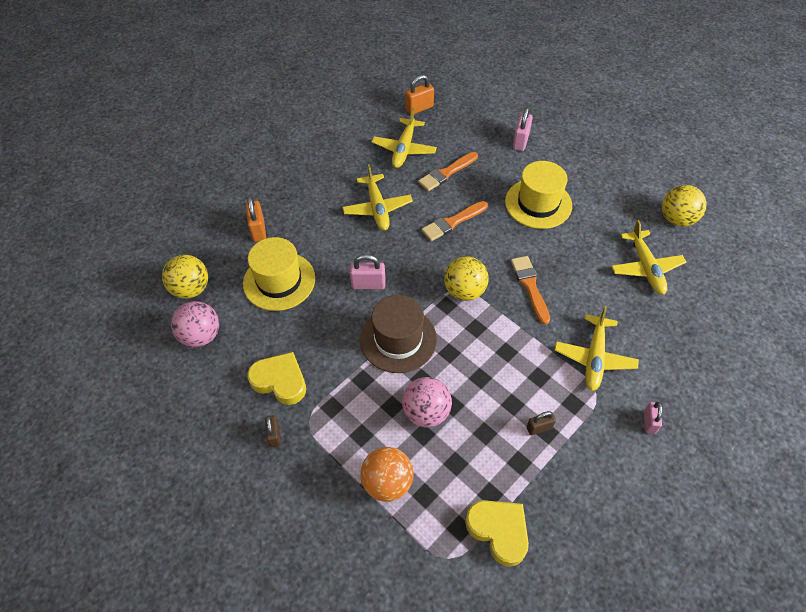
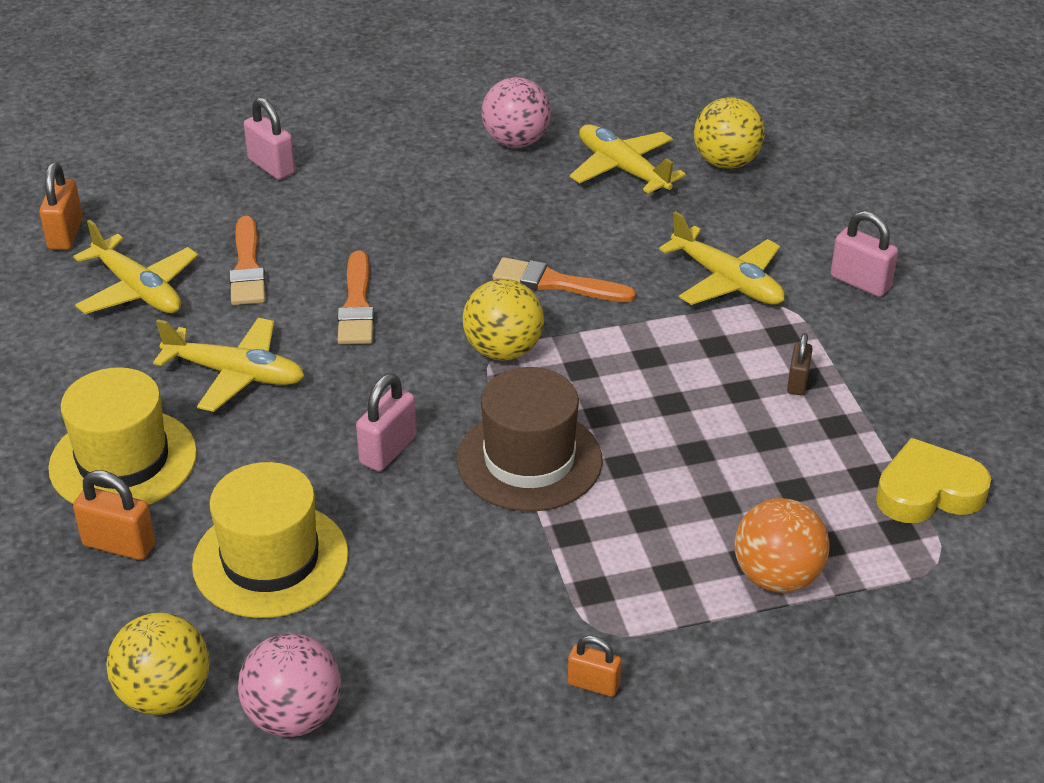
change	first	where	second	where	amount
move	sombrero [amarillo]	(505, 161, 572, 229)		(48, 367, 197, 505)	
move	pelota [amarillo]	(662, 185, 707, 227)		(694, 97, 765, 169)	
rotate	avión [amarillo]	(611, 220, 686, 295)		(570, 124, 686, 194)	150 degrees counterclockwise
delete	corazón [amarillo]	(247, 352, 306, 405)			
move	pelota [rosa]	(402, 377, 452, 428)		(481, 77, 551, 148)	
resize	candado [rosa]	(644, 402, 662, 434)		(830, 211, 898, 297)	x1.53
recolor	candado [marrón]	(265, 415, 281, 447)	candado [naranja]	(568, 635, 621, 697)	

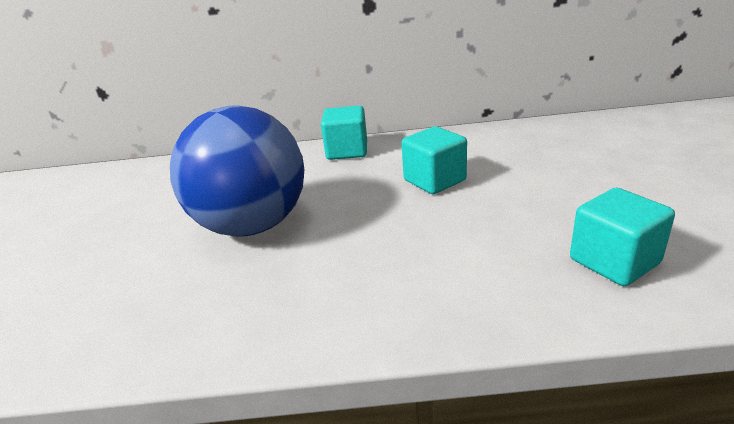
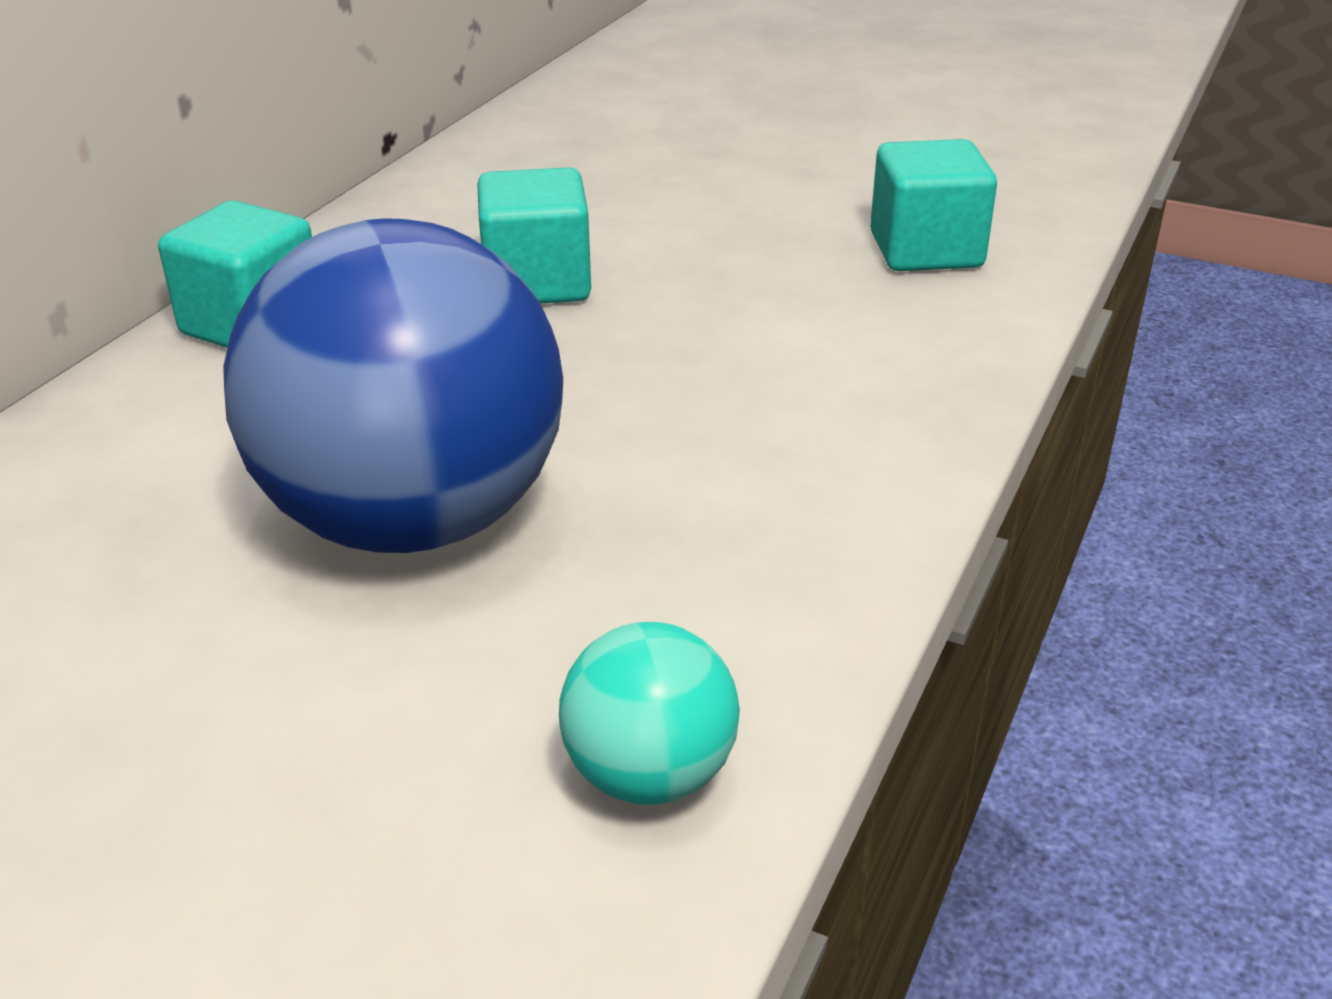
change	first	where	second	where	amount
insert			pelota [turquesa]	(559, 622, 740, 805)	

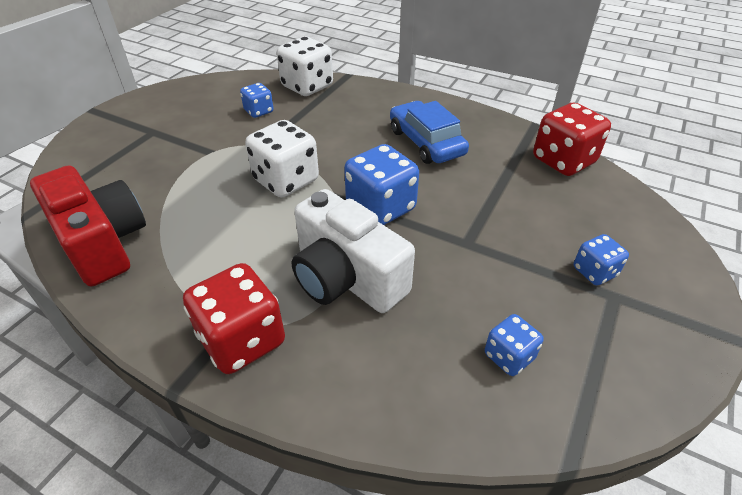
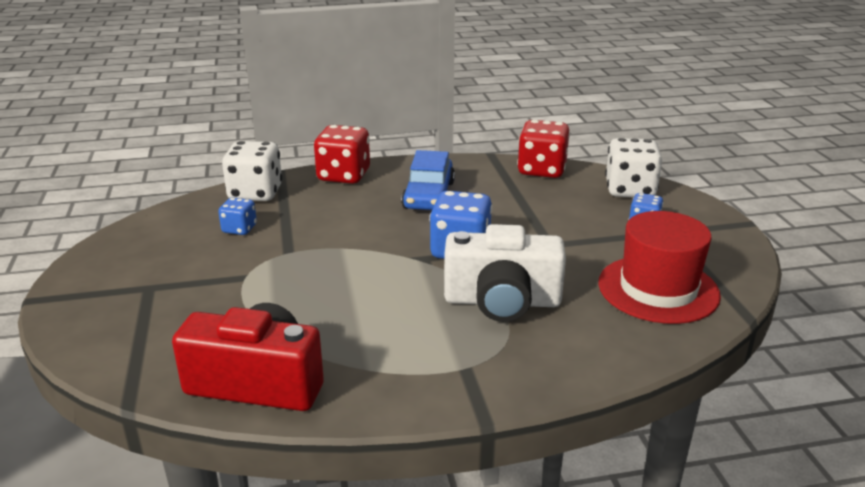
change	first	where	second	where	amount
rotate	coche [azul]	(390, 101, 469, 164)		(401, 150, 455, 210)	105 degrees counterclockwise
move	dado [blanco]	(245, 120, 319, 198)		(605, 138, 662, 197)	
move	dado [rojo]	(183, 263, 285, 374)		(314, 125, 370, 184)	
replace	dado [azul]	(485, 314, 544, 376)	sombrero [rojo]	(598, 211, 721, 324)	

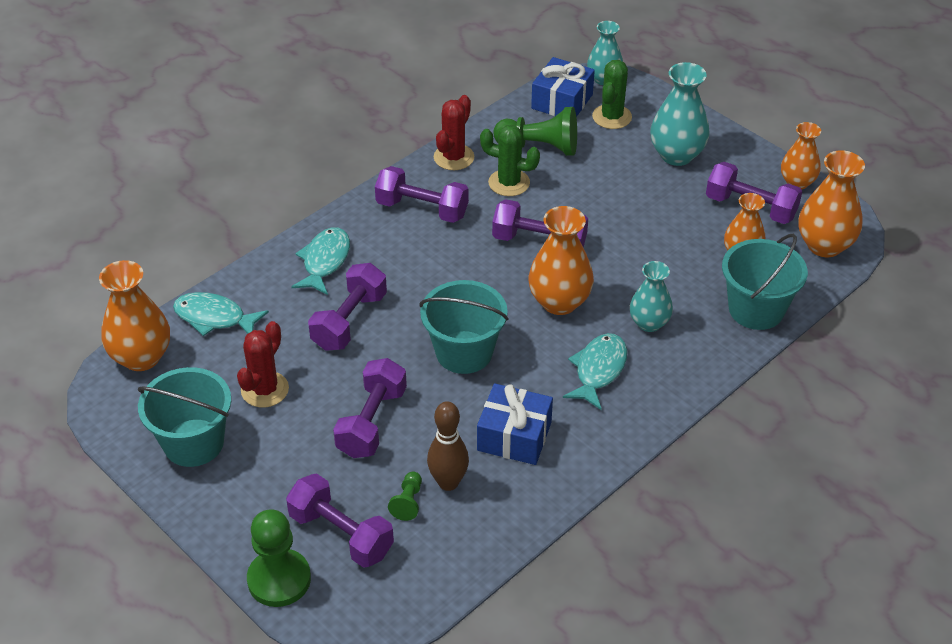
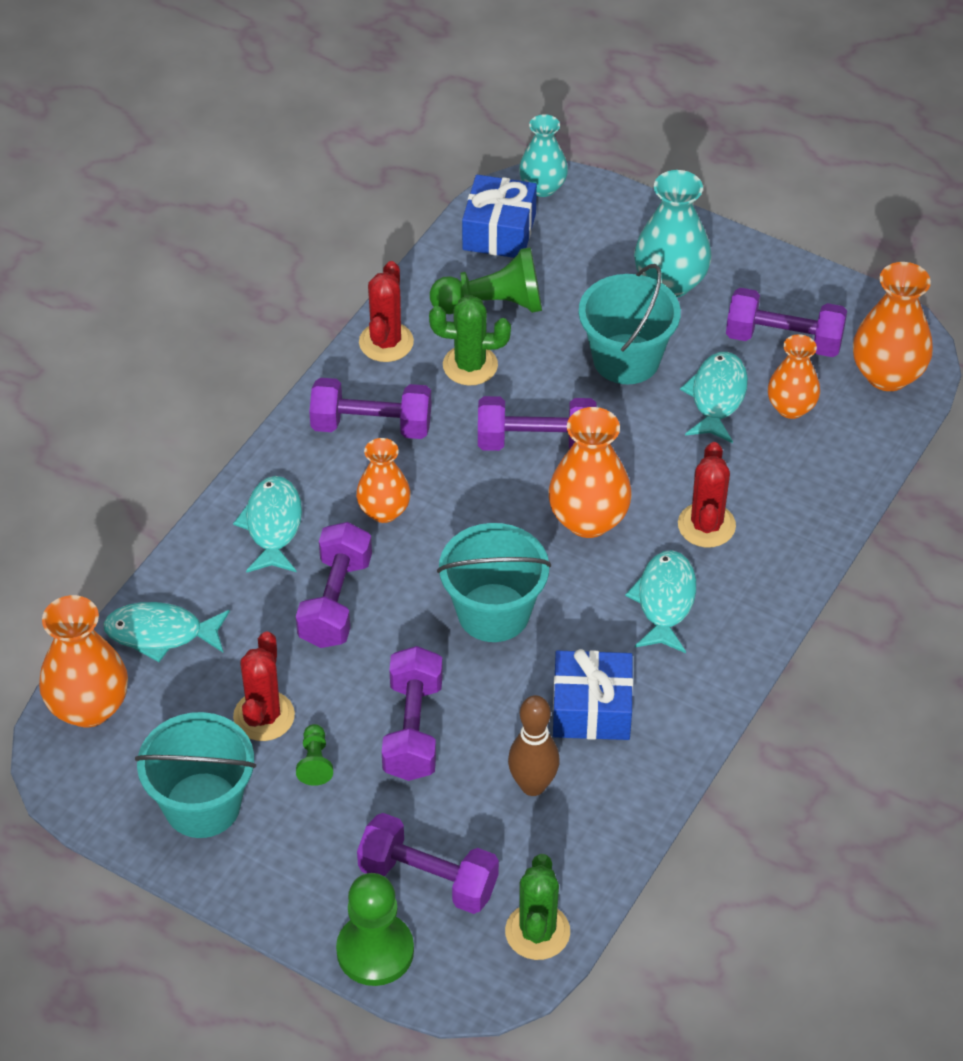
change	first	where	second	where	amount
move	cactus [verde]	(592, 60, 632, 129)		(505, 854, 570, 960)	
move	florero [naranja]	(781, 122, 821, 190)		(356, 438, 411, 523)	
move	balde [turquesa]	(722, 234, 808, 330)		(579, 264, 681, 384)	
replace	florero [turquesa]	(630, 261, 673, 332)	cactus [rojo]	(678, 442, 736, 547)	
move	peón [verde]	(388, 472, 422, 521)		(296, 724, 333, 786)	
insert			pez [turquesa]	(680, 352, 748, 443)	

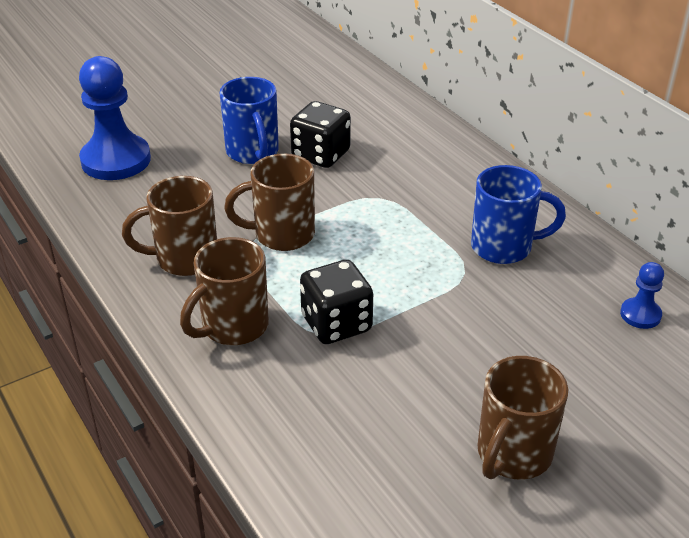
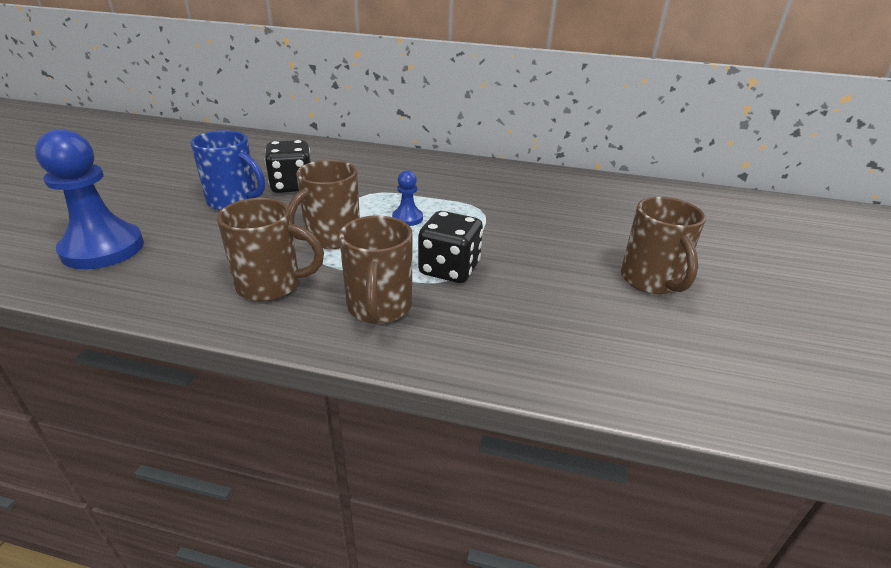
change	first	where	second	where	amount
delete	taza [azul]	(471, 165, 566, 264)			
rotate	taza [marrón]	(122, 176, 217, 276)		(217, 198, 324, 301)	120 degrees counterclockwise
move	peón [azul]	(620, 262, 664, 329)		(392, 170, 423, 226)	

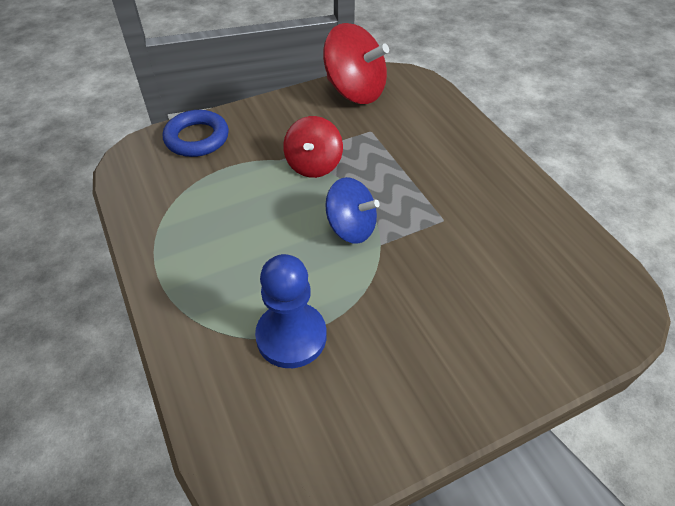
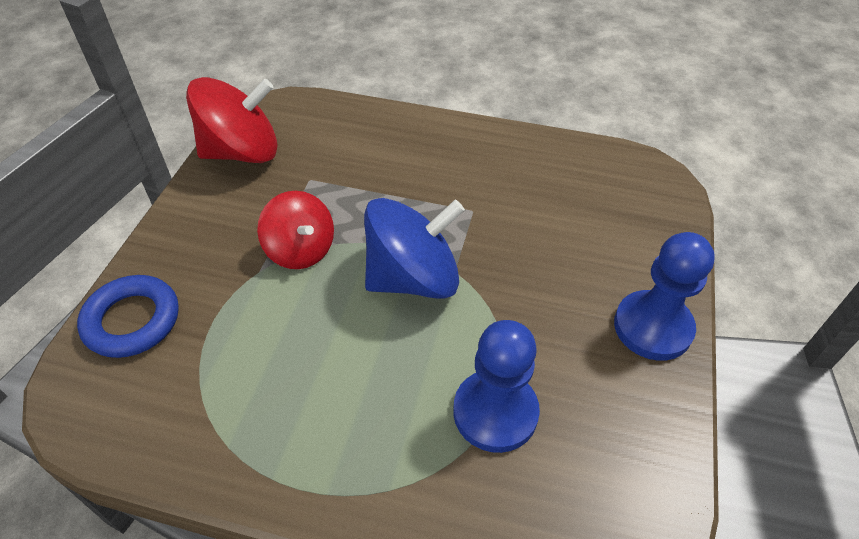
change	first	where	second	where	amount
resize	peonza [azul]	(325, 177, 380, 244)		(364, 198, 465, 299)	x1.51
insert			peón [azul]	(614, 232, 715, 361)	

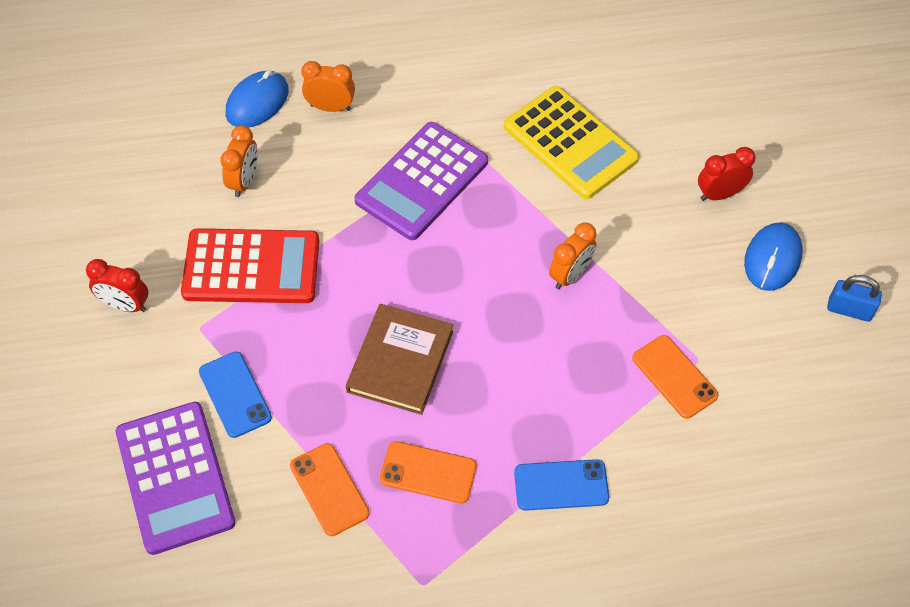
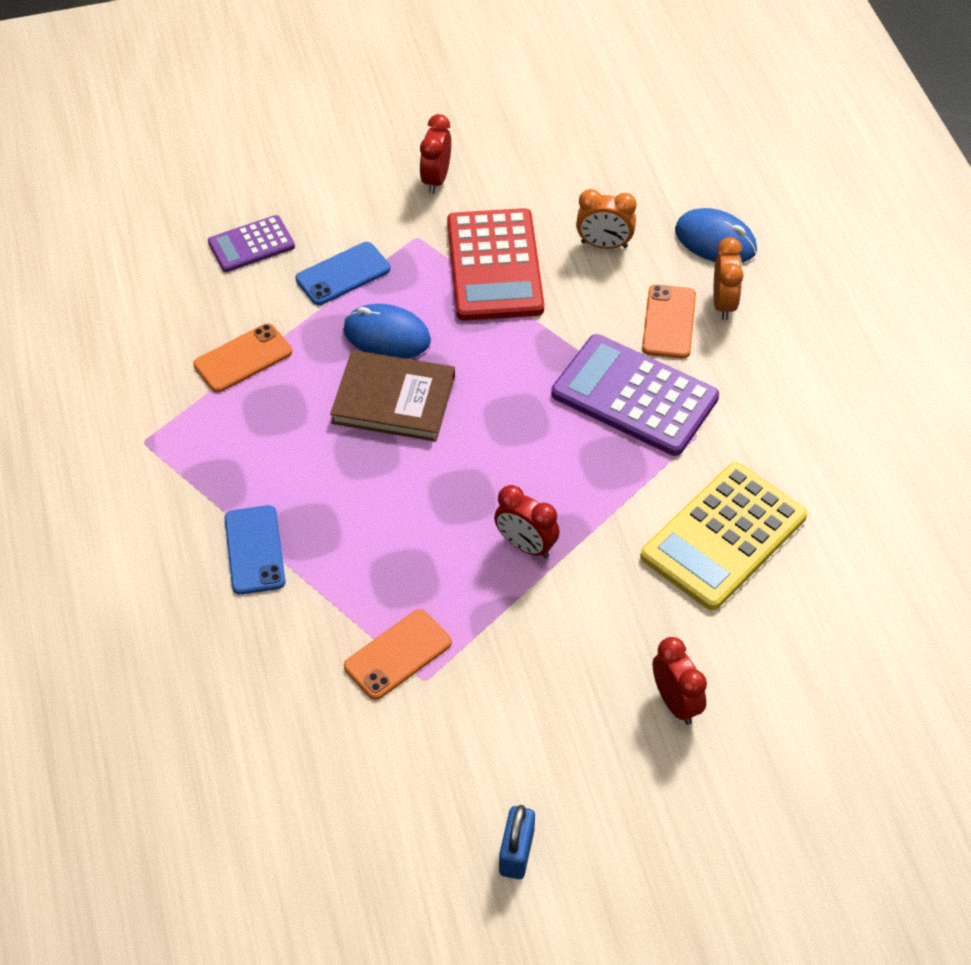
change	first	where	second	where	amount
move	ratón [azul]	(744, 222, 803, 291)		(344, 304, 431, 359)	
recolor	despertador [naranja]	(549, 223, 596, 289)	despertador [rojo]	(494, 485, 560, 558)	
resize	calculadora [morado]	(116, 402, 236, 555)		(208, 215, 295, 272)	x0.56
move	móvil [naranja]	(380, 441, 477, 503)		(642, 284, 696, 358)	

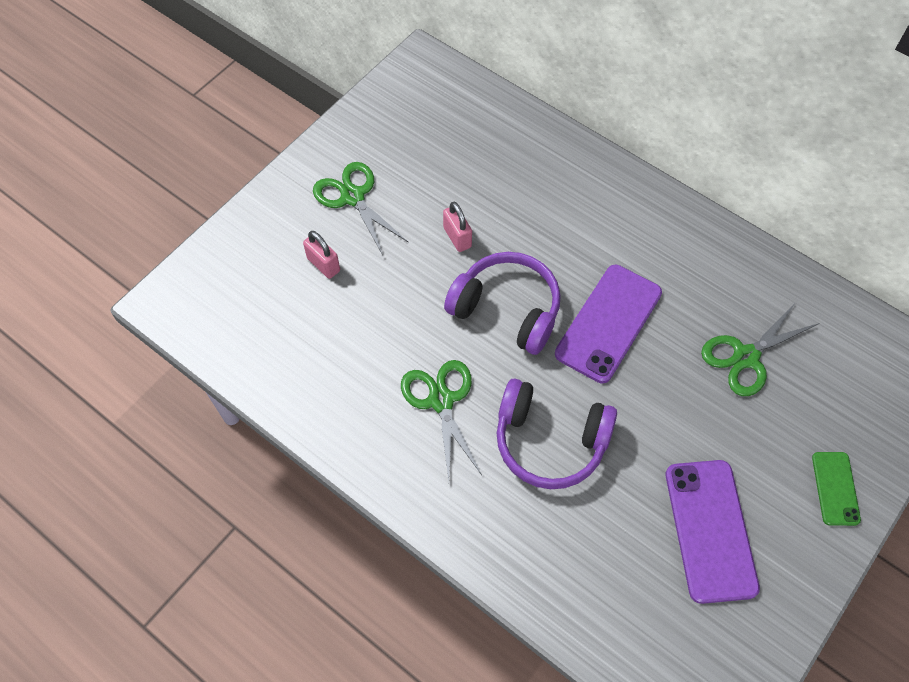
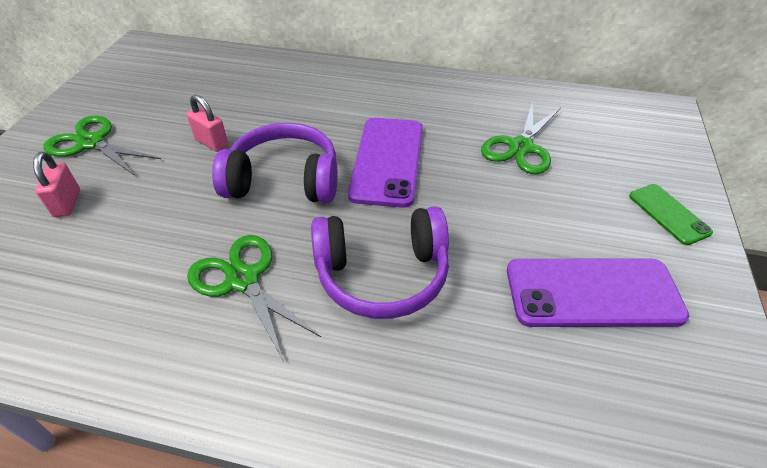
change	first	where	second	where	amount
rotate	candado [rosa]	(303, 231, 340, 279)		(33, 152, 80, 217)	60 degrees clockwise
rotate	móvil [morado]	(666, 460, 760, 604)		(507, 258, 689, 327)	60 degrees counterclockwise

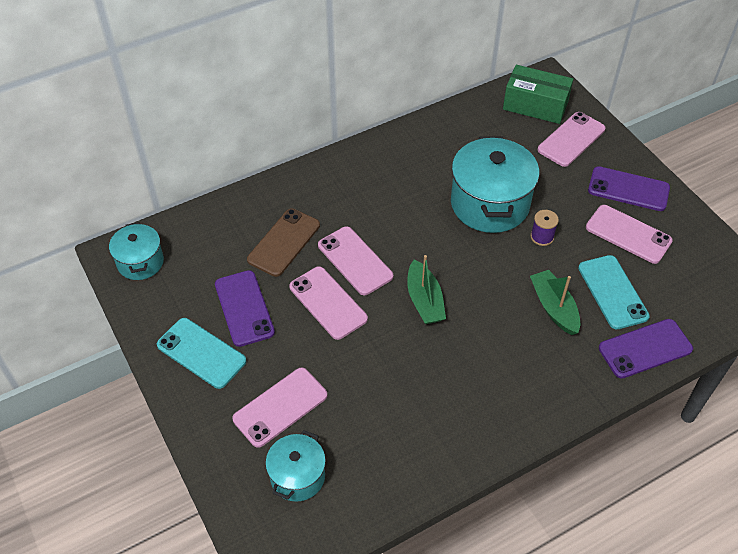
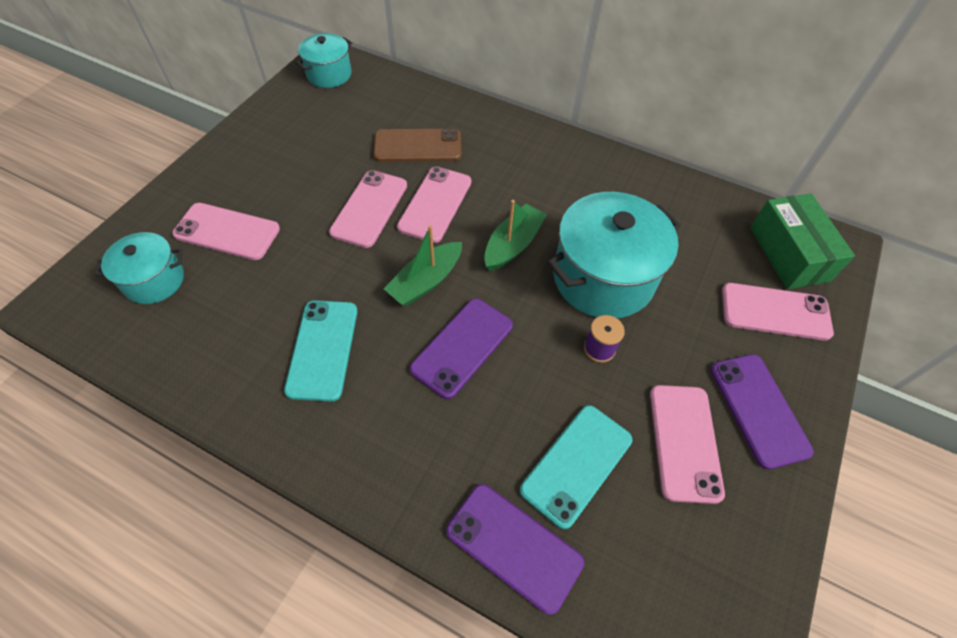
change	first	where	second	where	amount
move	móvil [morado]	(215, 270, 275, 347)		(410, 298, 513, 399)	
move	barco [verde]	(530, 270, 580, 335)		(484, 200, 547, 271)	
move	móvil [turquesa]	(157, 318, 246, 389)		(284, 300, 358, 402)	

